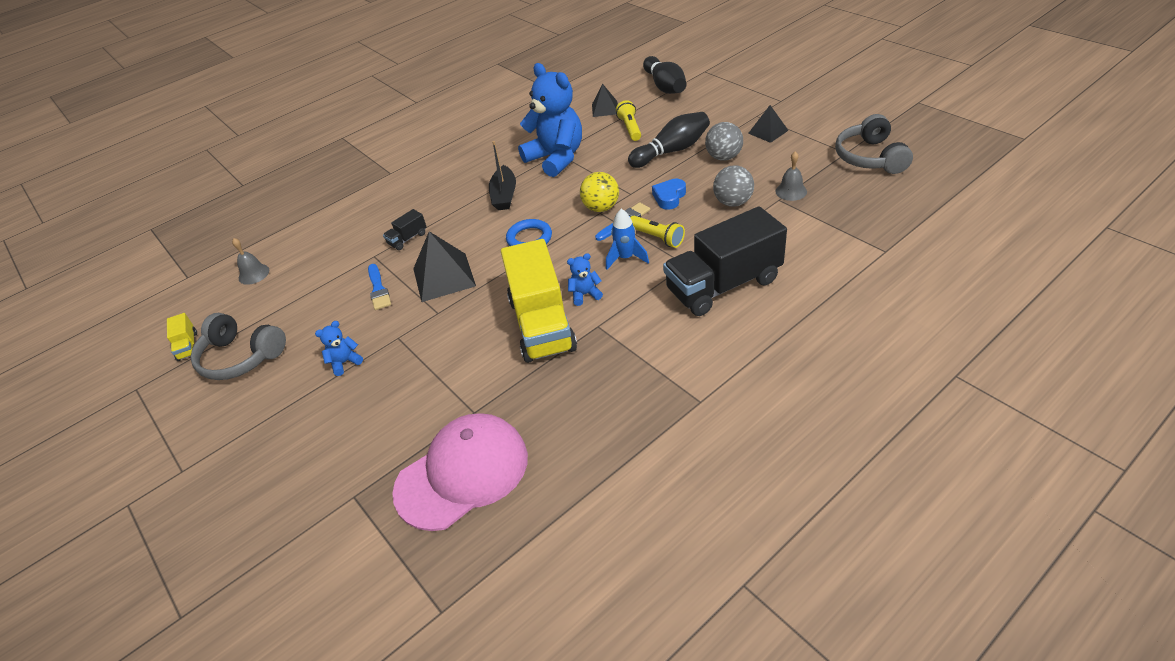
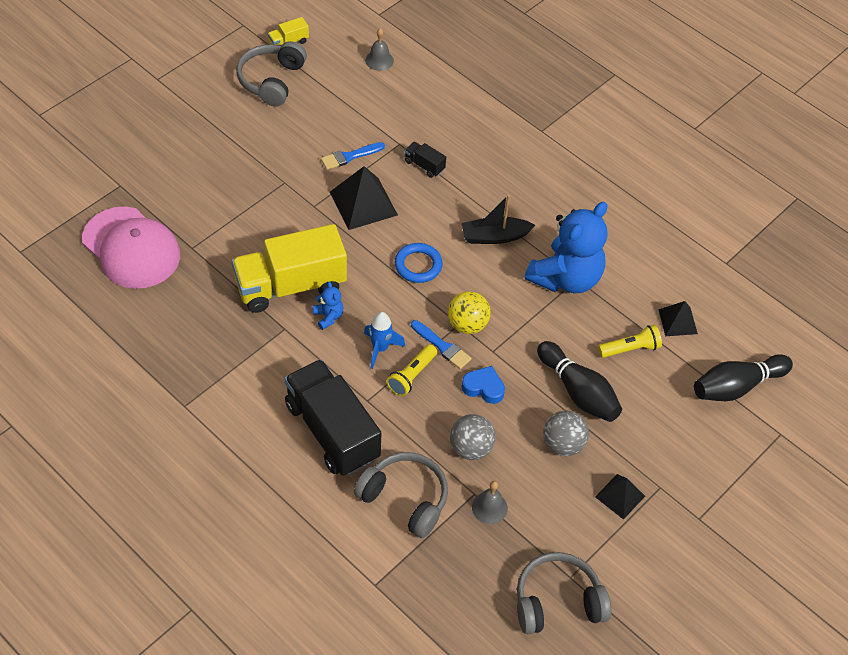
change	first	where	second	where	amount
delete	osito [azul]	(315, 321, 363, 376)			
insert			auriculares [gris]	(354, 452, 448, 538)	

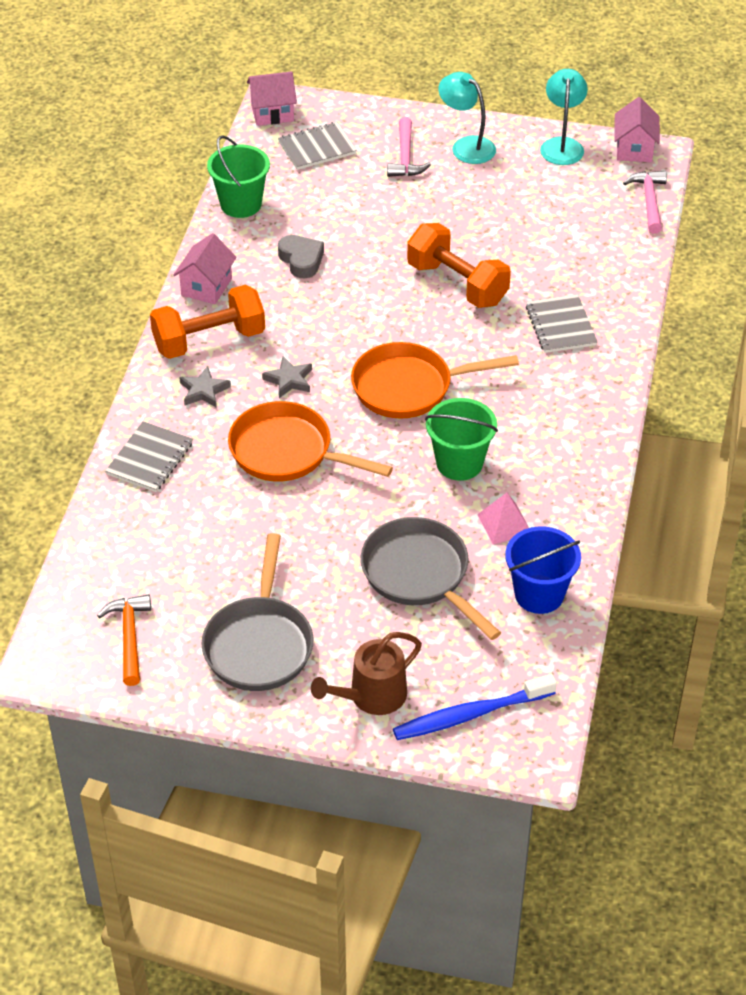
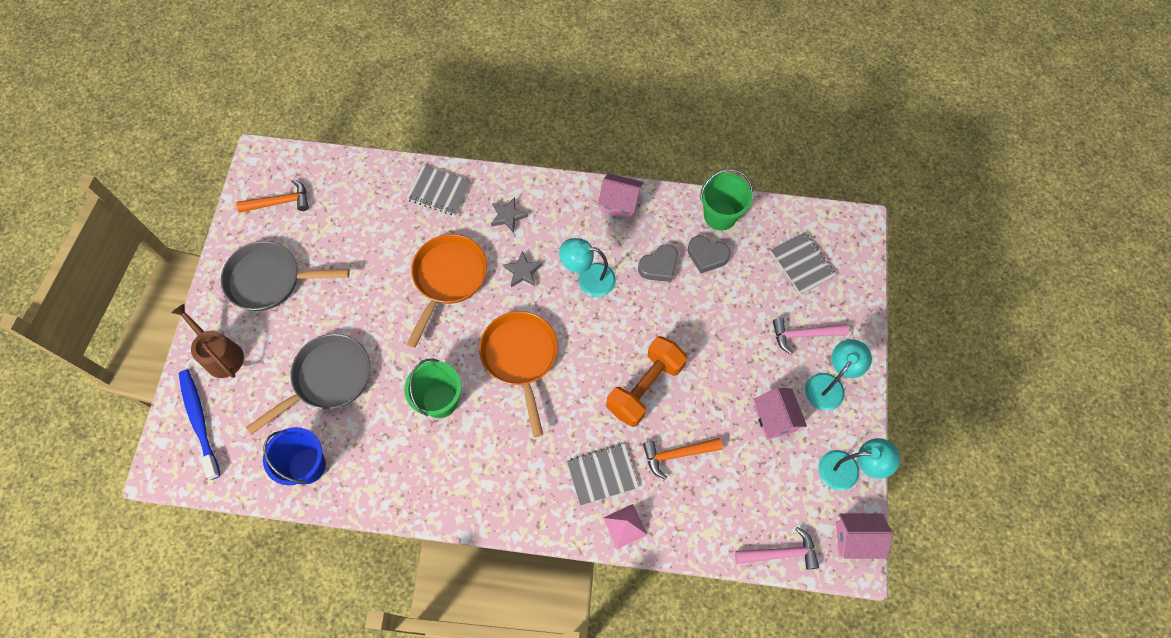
change	first	where	second	where	amount
move	casa [rosa]	(247, 71, 297, 126)		(754, 388, 807, 440)	
delete	mancuerna [naranja]	(150, 285, 265, 359)			
move	pirámide [rosa]	(477, 493, 529, 544)		(603, 504, 648, 549)	
insert			corazón [gris]	(687, 236, 731, 273)	
insert			lámpara [turquesa]	(559, 238, 616, 297)	
insert			martillo [naranja]	(643, 438, 723, 480)	

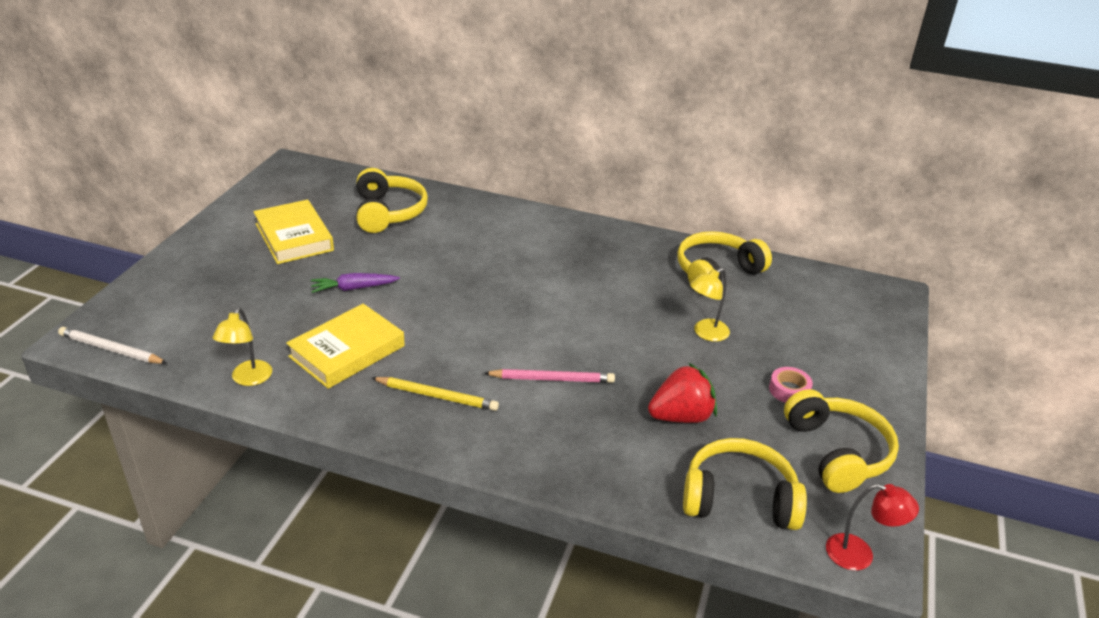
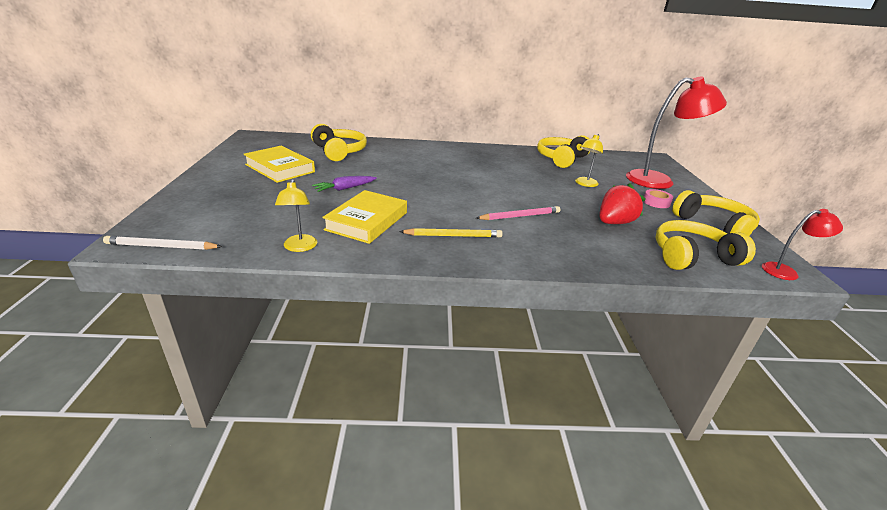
change	first	where	second	where	amount
insert			lámpara [rojo]	(626, 77, 727, 189)	

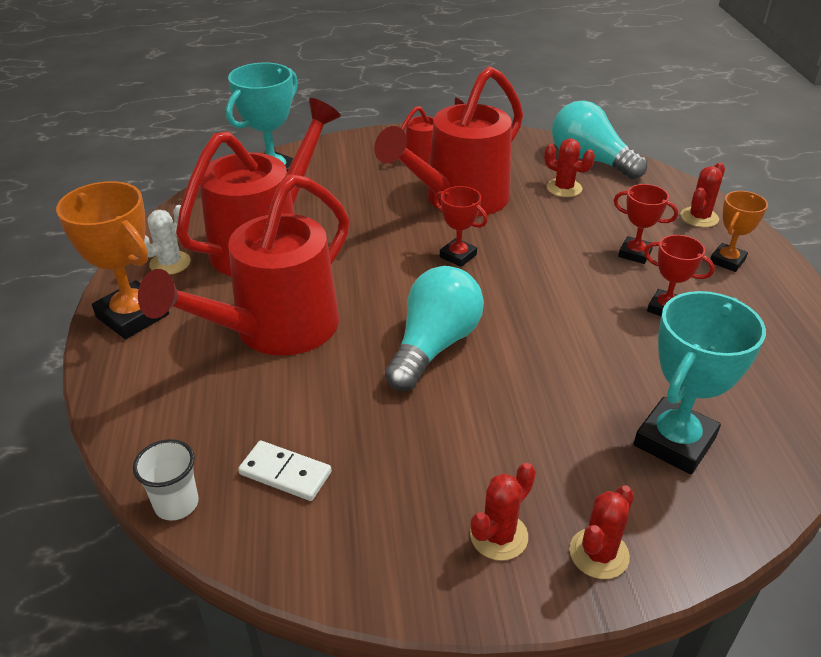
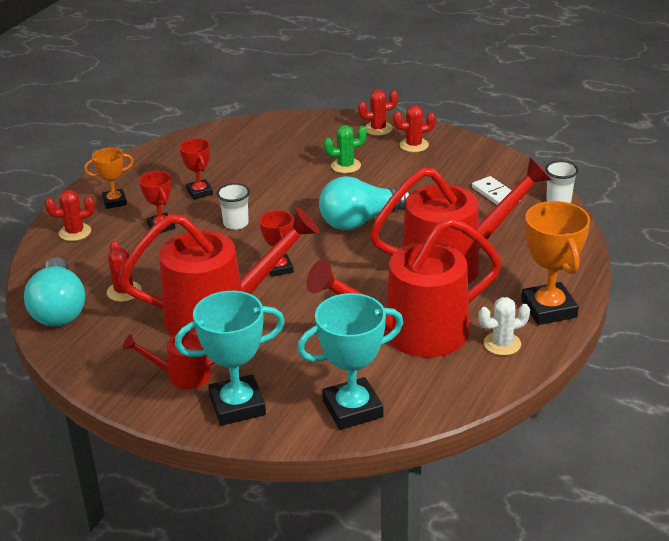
change	first	where	second	where	amount
move	trofeo [turquesa]	(634, 291, 766, 474)		(175, 291, 285, 426)	
insert			cactus [verde]	(324, 125, 367, 173)	
insert			vaso [blanco]	(217, 183, 250, 230)	

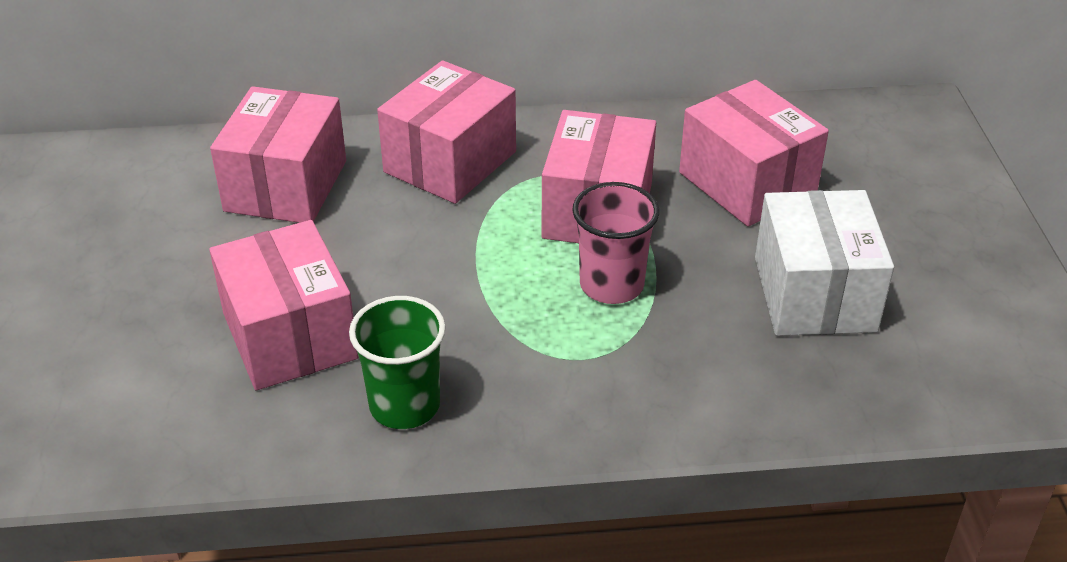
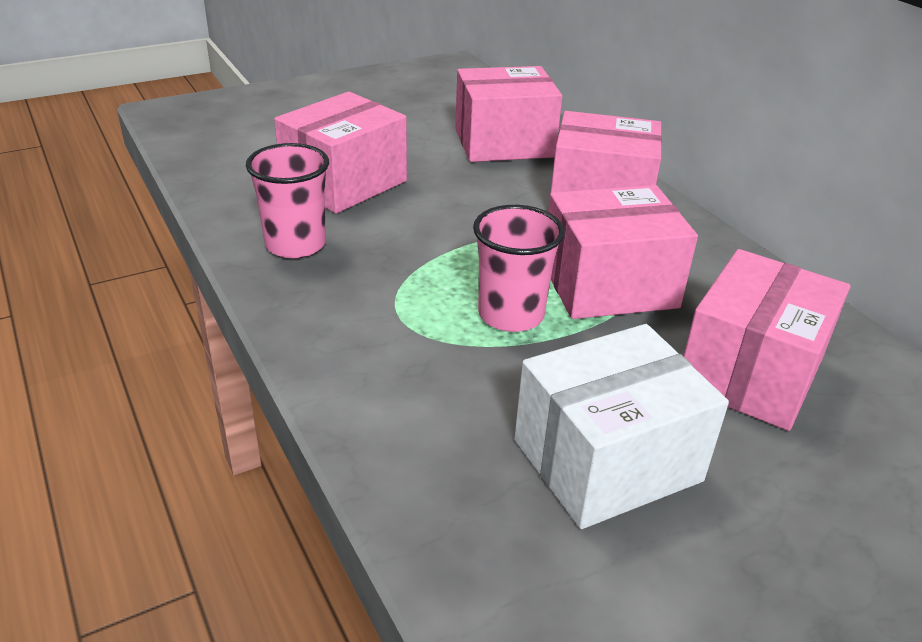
change	first	where	second	where	amount
recolor	vaso [verde]	(349, 296, 446, 429)	vaso [rosa]	(246, 143, 329, 258)	

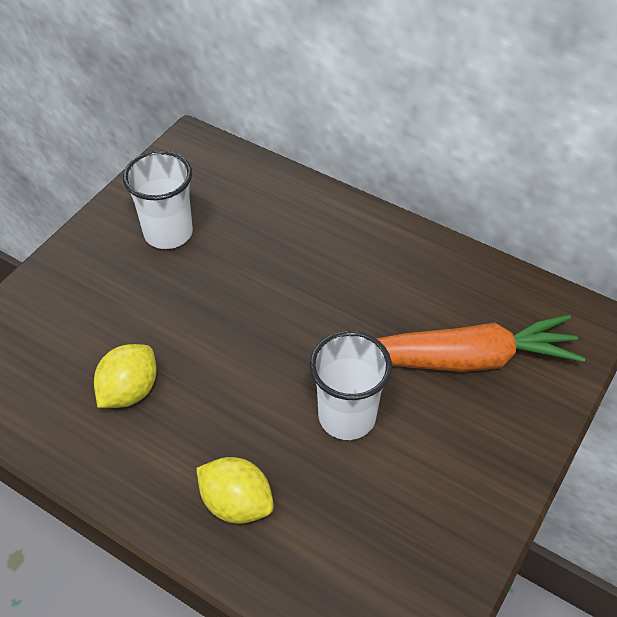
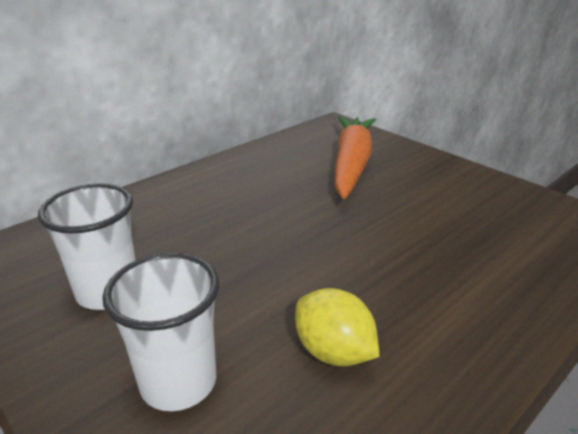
change	first	where	second	where	amount
move	vaso [blanco]	(310, 331, 392, 440)		(102, 253, 219, 411)	
delete	limón [amarillo]	(196, 457, 274, 524)			

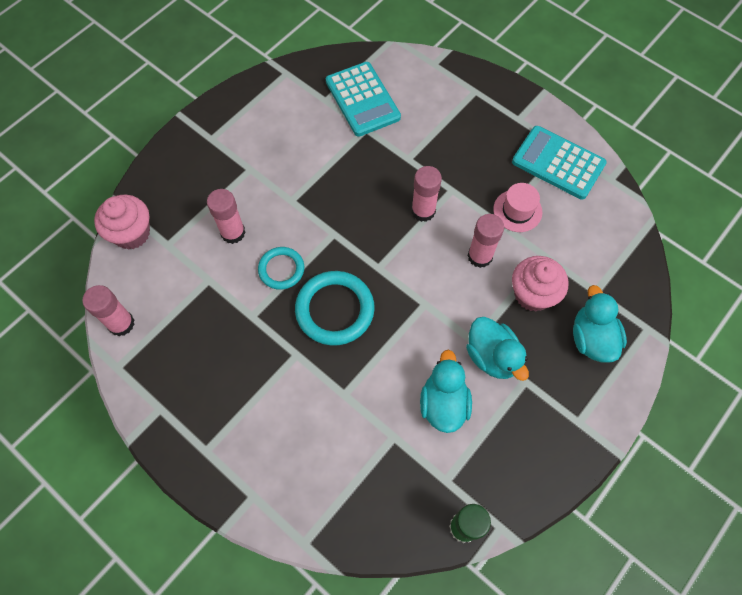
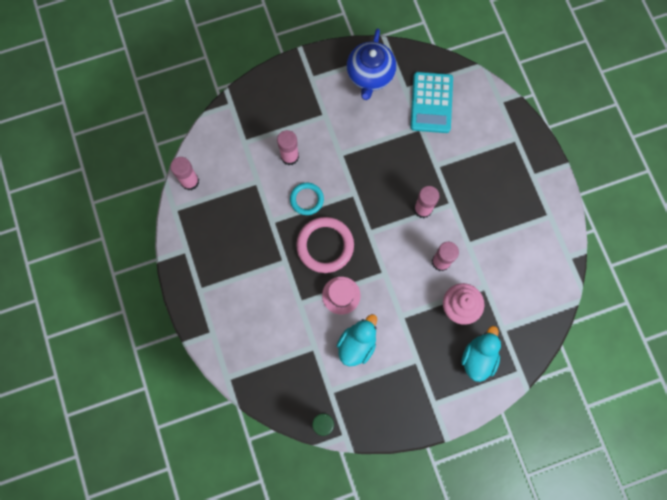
change	first	where	second	where	amount
delete	calculadora [turquesa]	(512, 126, 607, 200)			
move	sombrero [rosa]	(493, 183, 542, 232)		(322, 277, 361, 315)	
delete	magdalena [rosa]	(94, 195, 150, 250)			
recolor	anillo [turquesa]	(295, 271, 374, 346)	anillo [rosa]	(296, 217, 354, 273)	
delete	pato [turquesa]	(466, 317, 529, 381)			
insert			tetera [azul]	(347, 28, 396, 100)	

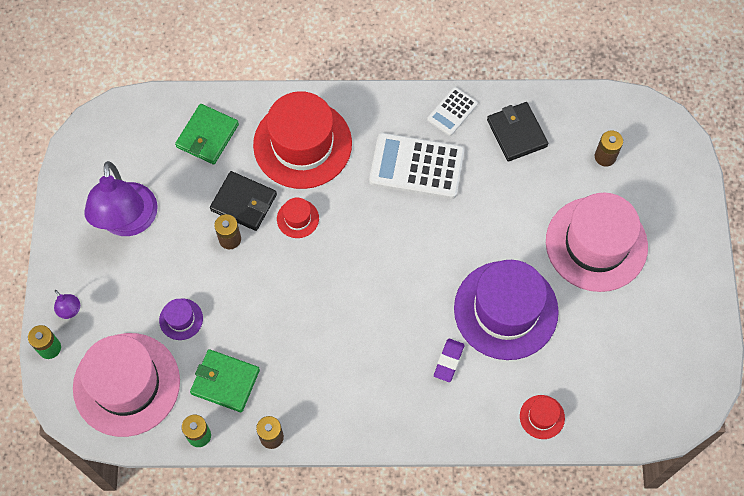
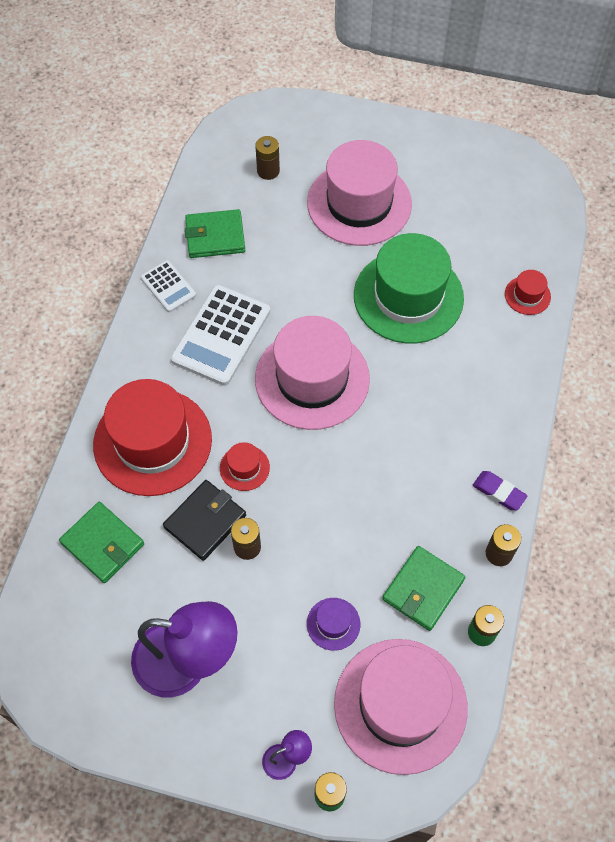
change	first	where	second	where	amount
recolor	cartera [negro]	(487, 102, 549, 162)	cartera [verde]	(185, 209, 245, 258)	
recolor	sombrero [morado]	(454, 260, 559, 360)	sombrero [verde]	(354, 233, 464, 343)	
move	goma de borrar [morado]	(434, 338, 464, 382)		(473, 471, 527, 511)	
insert			sombrero [rosa]	(255, 316, 370, 430)	

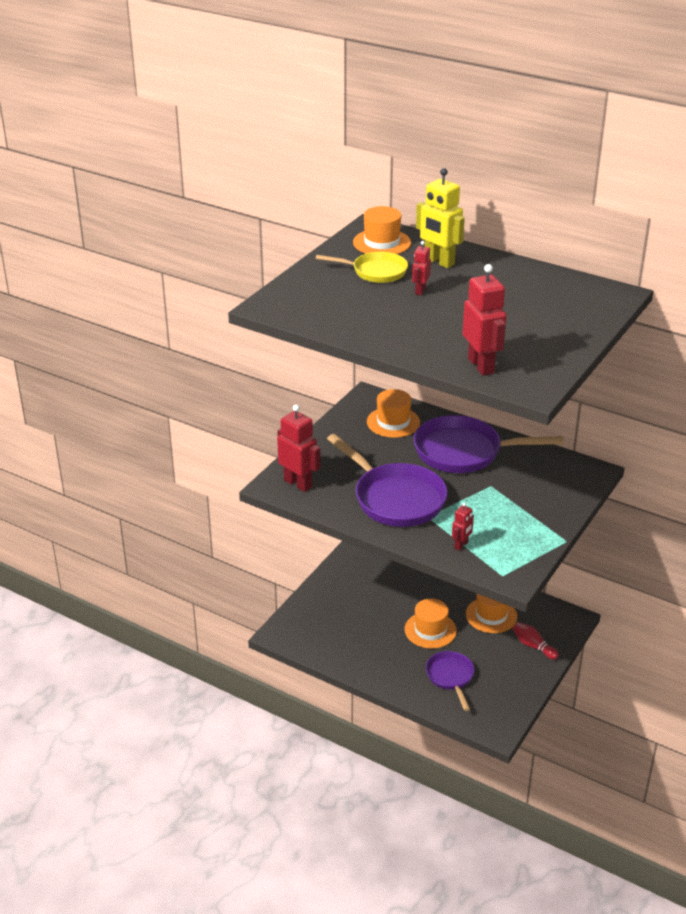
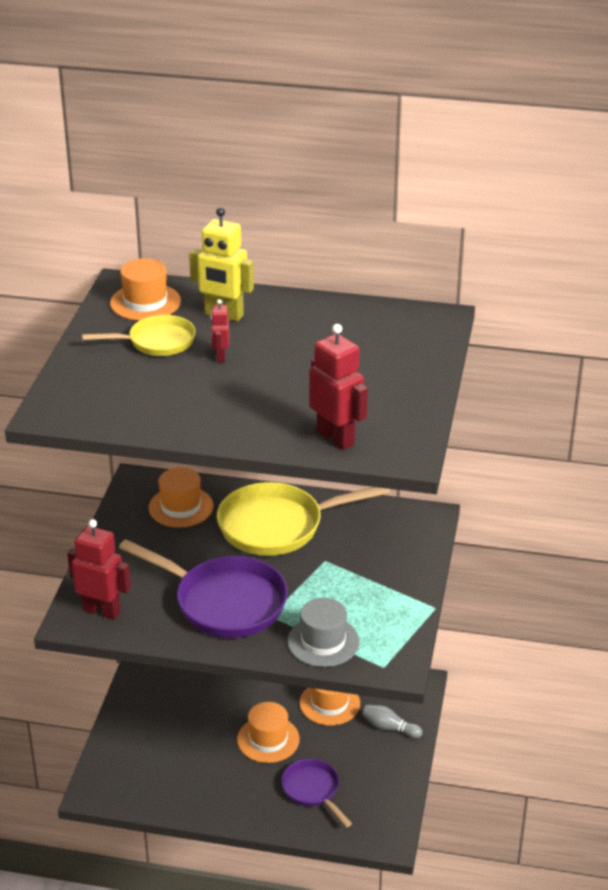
change	first	where	second	where	amount
recolor	sartén [morado]	(413, 415, 564, 473)	sartén [amarillo]	(217, 482, 390, 556)	
replace	robot [rojo]	(452, 502, 474, 551)	sombrero [gris]	(287, 598, 359, 667)	
recolor	bolo [rojo]	(513, 622, 559, 660)	bolo [gris]	(362, 705, 422, 738)	

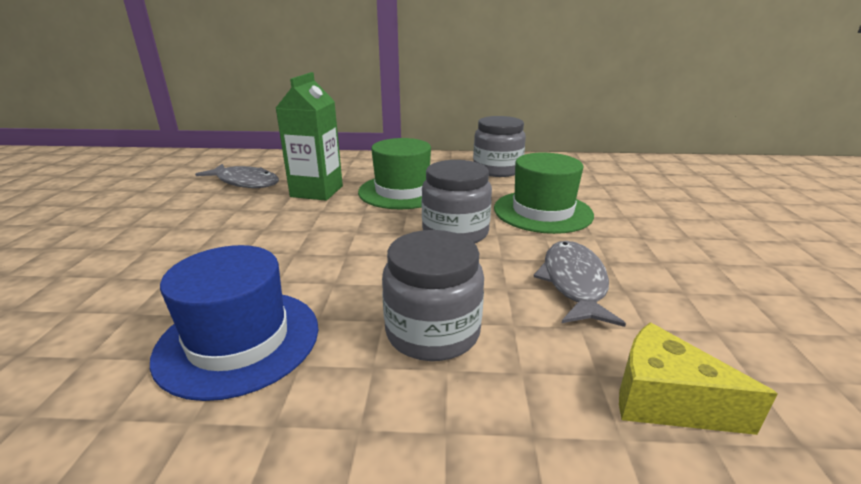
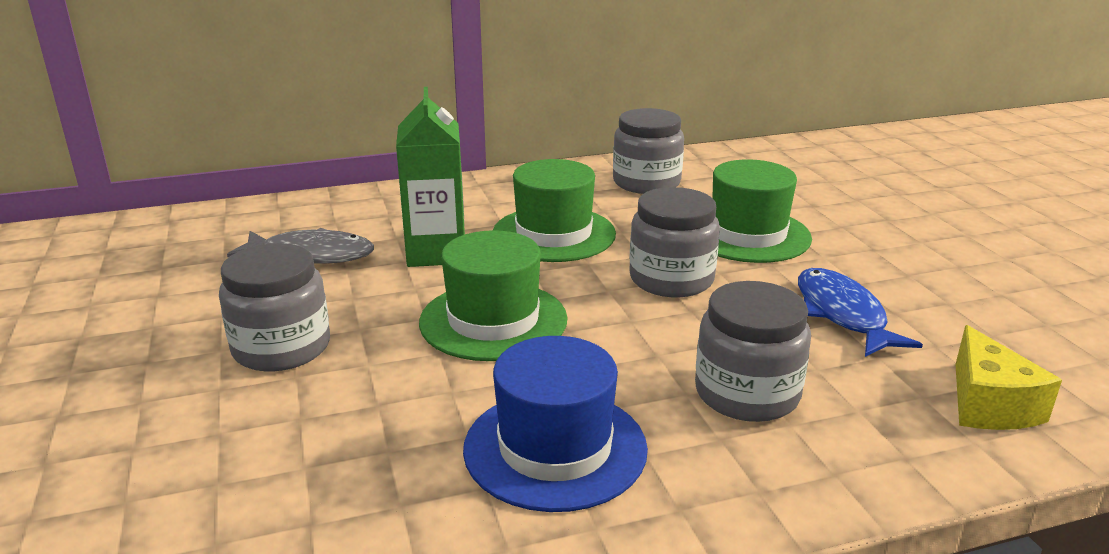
change	first	where	second	where	amount
recolor	pez [gris]	(533, 241, 626, 327)	pez [azul]	(798, 268, 923, 357)	
rotate	queso [amarillo]	(619, 323, 778, 435)		(955, 325, 1062, 430)	105 degrees counterclockwise
insert			sombrero [verde]	(419, 230, 568, 361)	
insert			tarro [gris]	(219, 243, 330, 371)	

